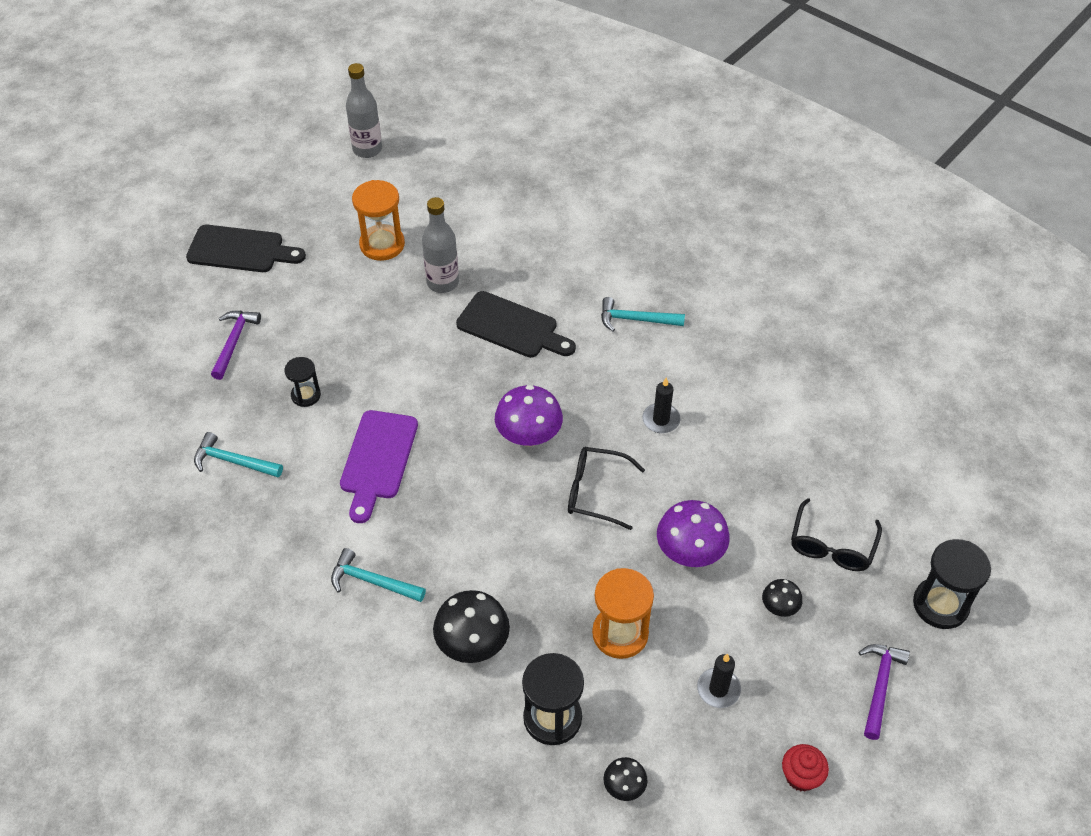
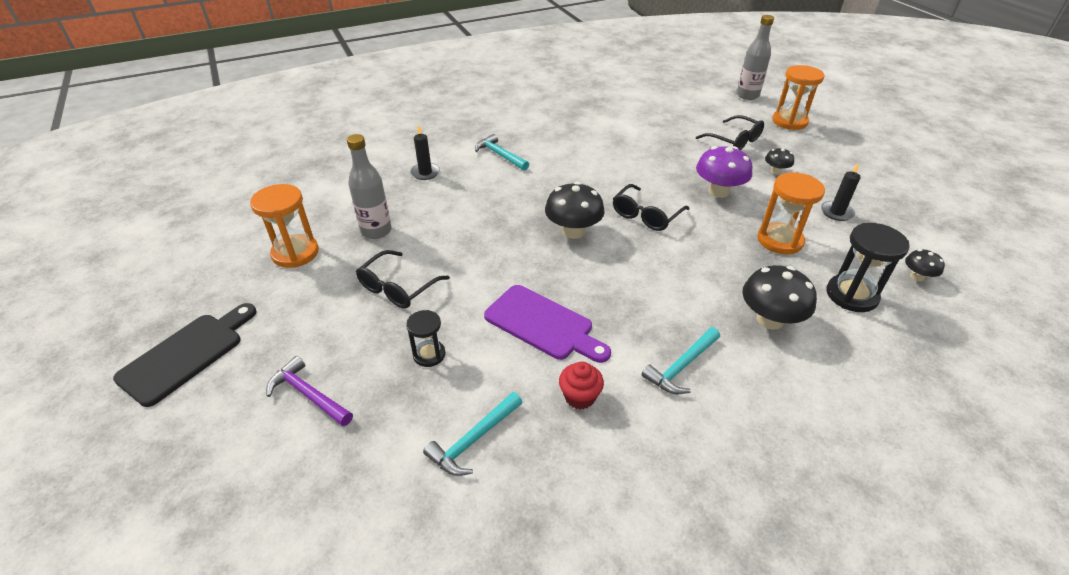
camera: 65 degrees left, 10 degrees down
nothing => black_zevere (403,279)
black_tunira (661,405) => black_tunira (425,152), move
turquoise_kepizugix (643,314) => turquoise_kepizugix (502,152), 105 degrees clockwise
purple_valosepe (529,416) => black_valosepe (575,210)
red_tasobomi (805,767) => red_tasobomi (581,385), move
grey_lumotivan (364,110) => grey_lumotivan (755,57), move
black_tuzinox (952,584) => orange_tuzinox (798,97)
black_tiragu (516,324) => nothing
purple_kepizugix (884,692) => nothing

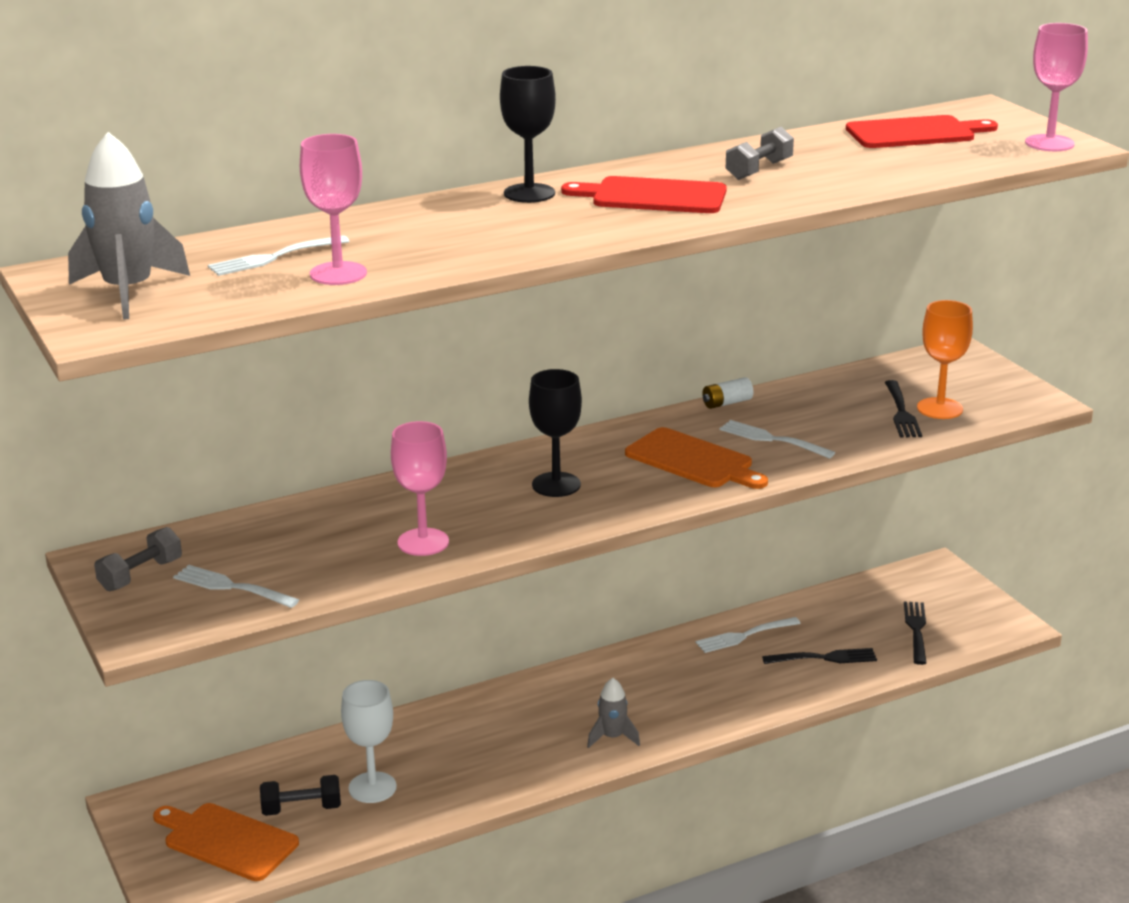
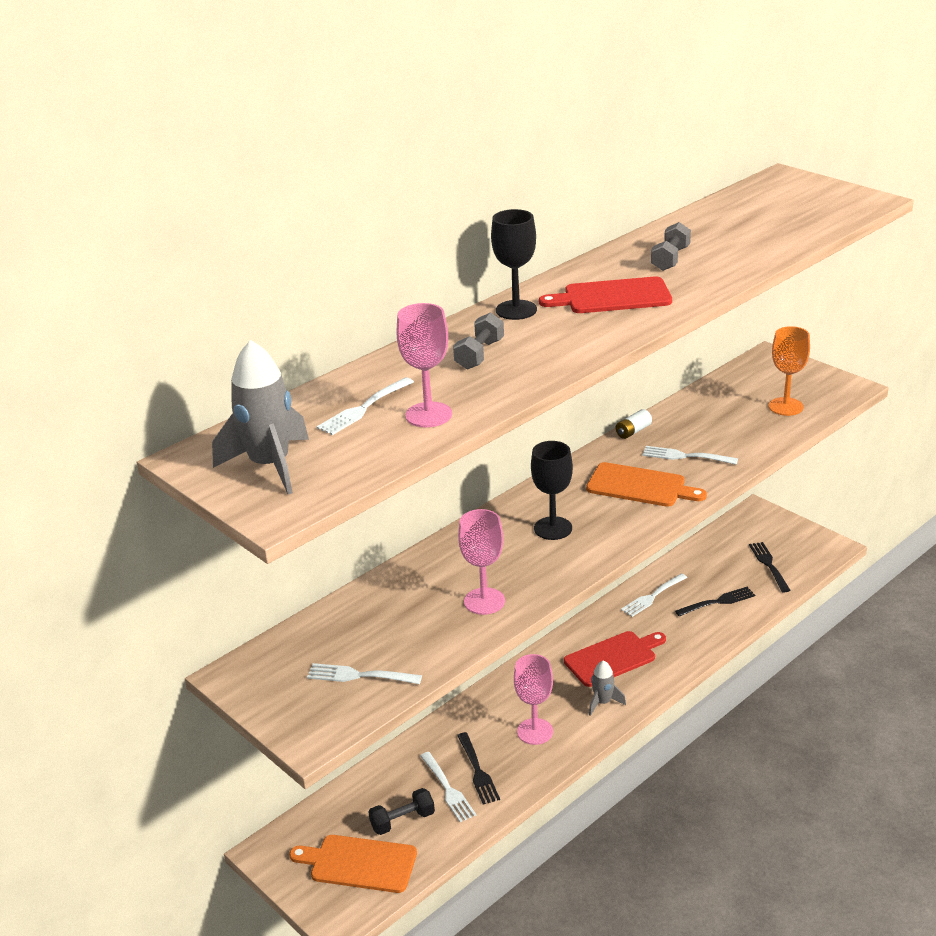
camera: 15 degrees left, 5 degrees up
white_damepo (369,741) => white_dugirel (448,787)
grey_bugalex (138,559) => grey_bugalex (478,341), move
black_dugirel (903,408) => black_dugirel (478,768), move
pink_damepo (1056,87) => pink_damepo (533,699), move
red_tiragu (922,131) => red_tiragu (615,659), move

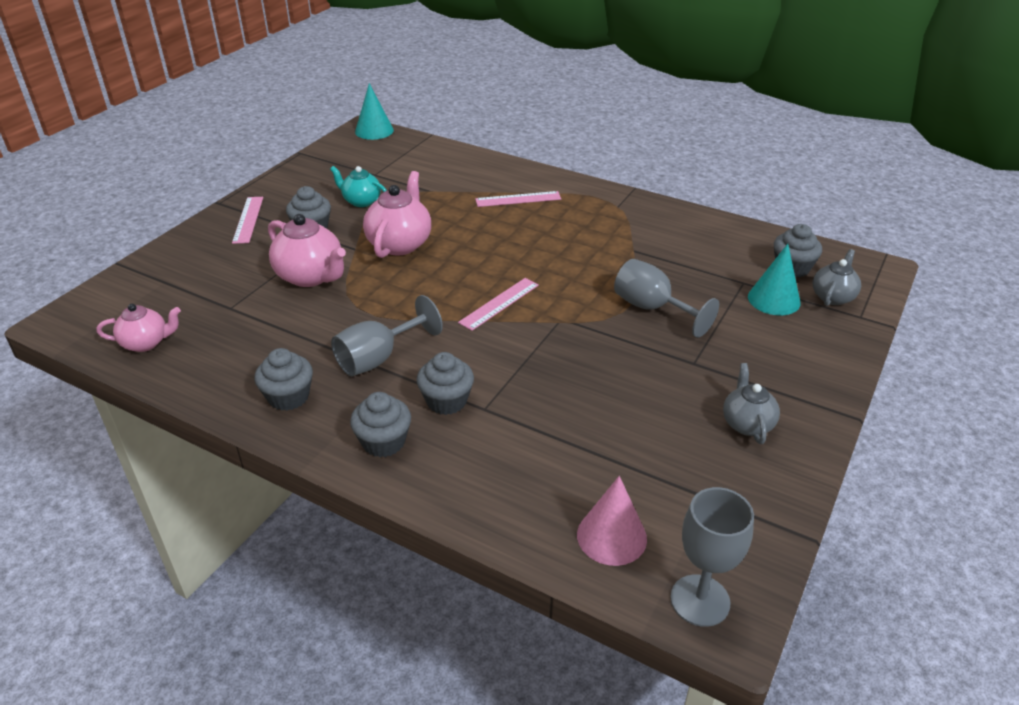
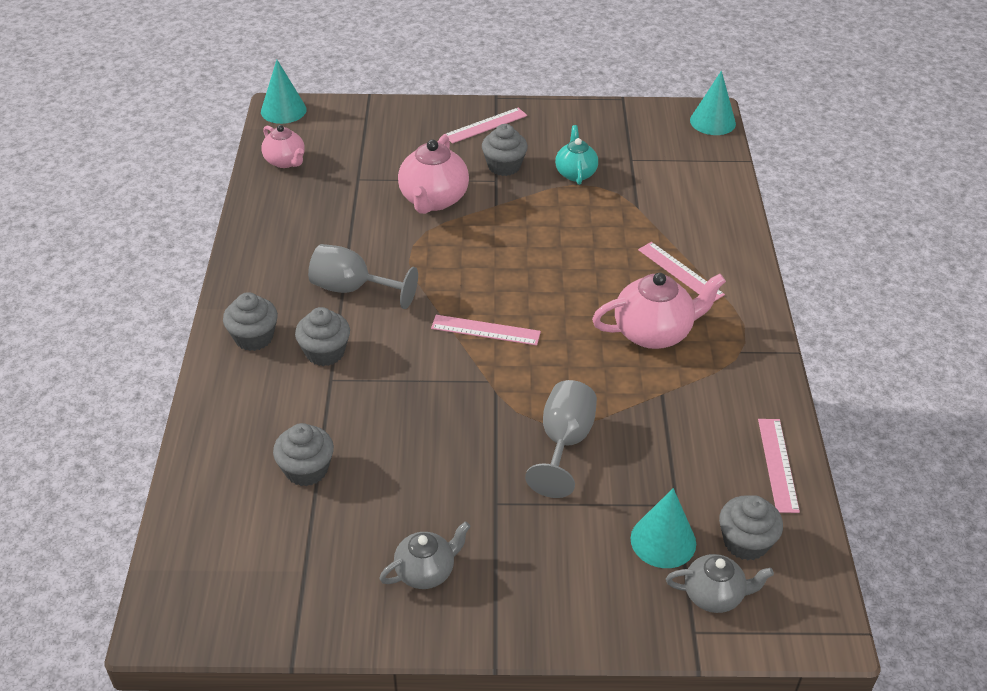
camera: 60 degrees right, 5 degrees up
nothing => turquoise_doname (284,92)
grey_tasobomi (284,379) => grey_tasobomi (303,454), move
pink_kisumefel (397,214) => pink_kisumefel (659,311), move
nothing => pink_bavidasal (779,466)
pink_doname (612,521) => nothing
grey_damepo (712,557) => nothing

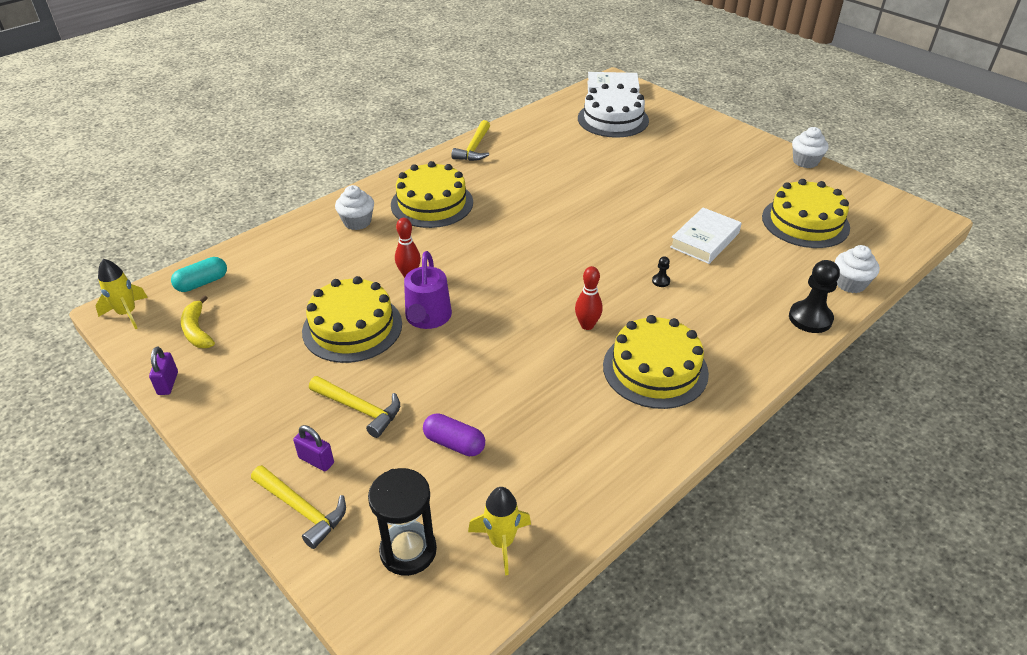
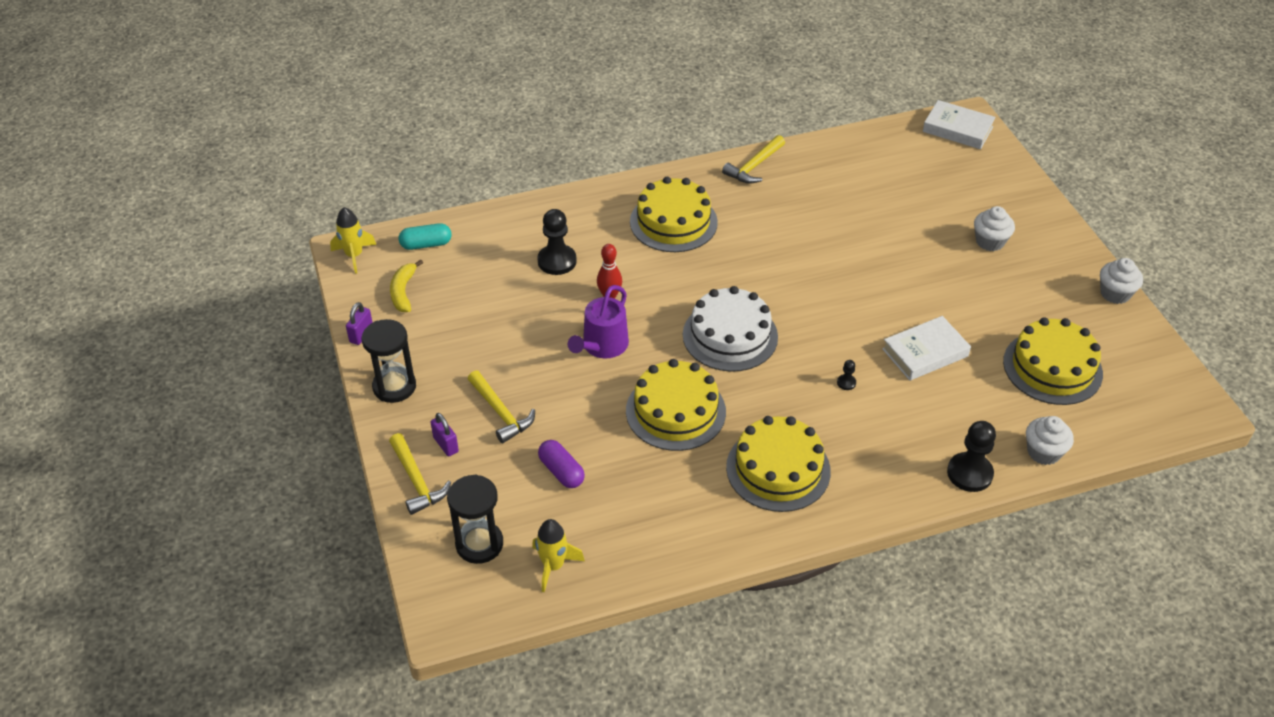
camera: 25 degrees right, 5 degrees up
nothing => black_tuzinox (389,361)
nothing => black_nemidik (557,242)
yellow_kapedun (352,319) => yellow_kapedun (676,405), move
white_kapedun (613,111) => white_kapedun (730,329), move
white_tasobomi (354,207) => white_tasobomi (994,228), move
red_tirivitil (589,298) => nothing

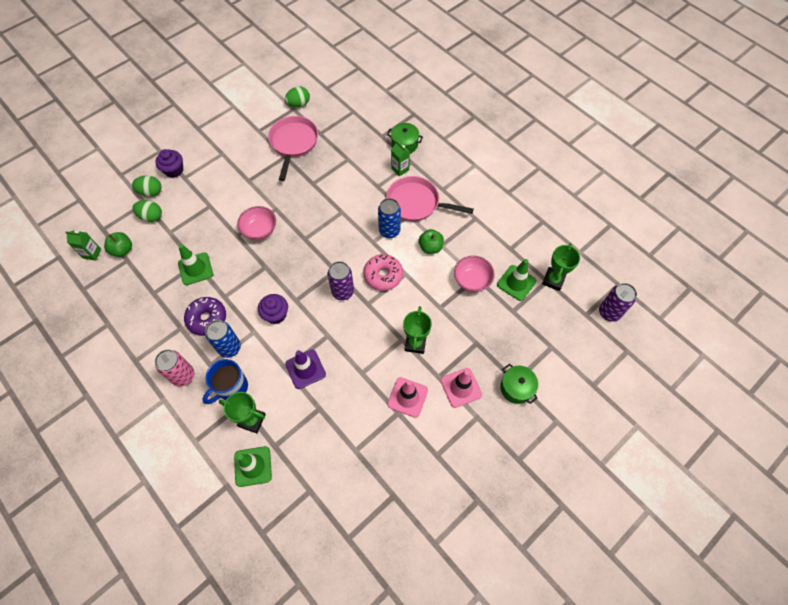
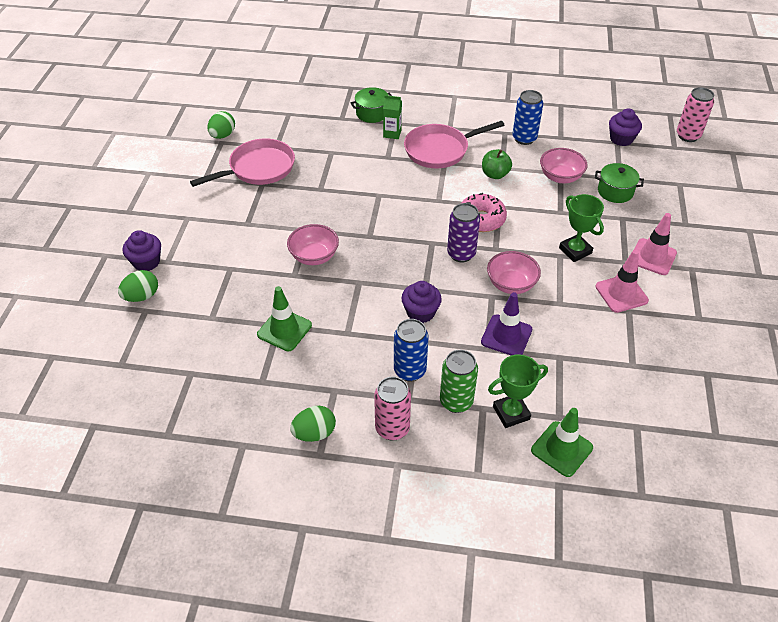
camera: 40 degrees left, 15 degrees down
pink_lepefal (293,148) => pink_lepefal (242,162), 90 degrees clockwise
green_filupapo (147,211) => green_filupapo (313,424), move
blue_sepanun (225,381) => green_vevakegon (459,381)
nothing => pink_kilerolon (514,272)
blue_vevakegon (389,218) => blue_vevakegon (528,117), move
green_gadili (519,384) => green_gadili (619,183), move
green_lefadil (561,267) => purple_tasobomi (625,127)
purple_vevakegon (618,302) => pink_vevakegon (695,114)
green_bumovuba (83,246) => nothing
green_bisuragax (118,244) => nothing
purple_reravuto (205,316) => nothing
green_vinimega (516,280) => nothing

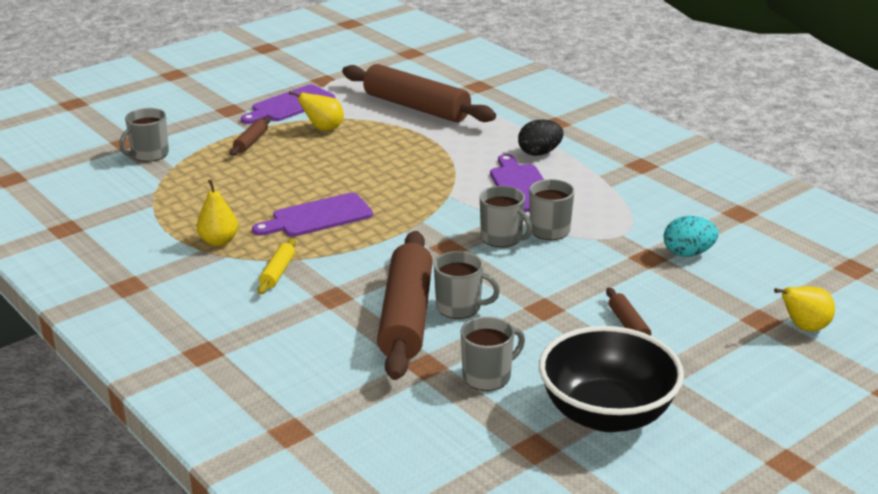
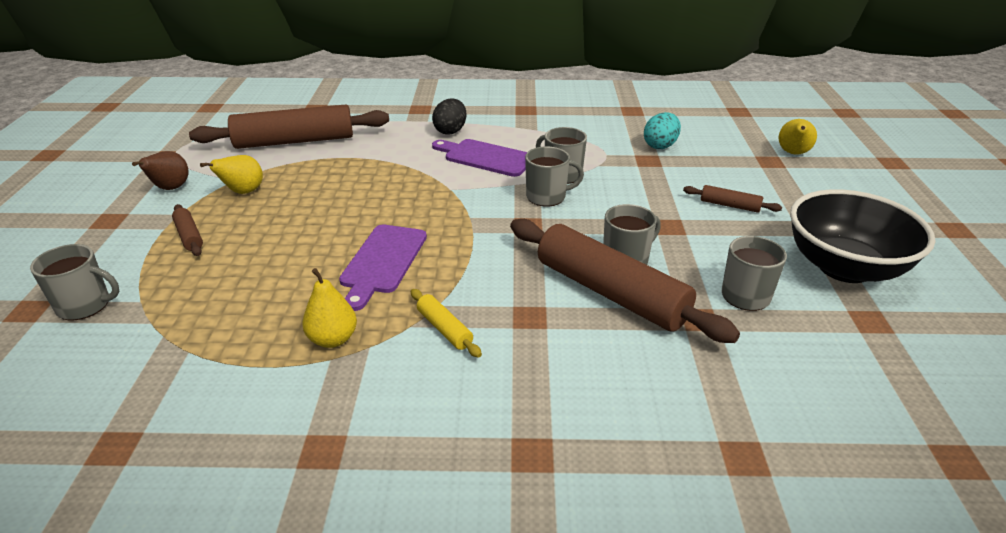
camera: 50 degrees left, 5 degrees up
grey_sepanun (144,135) => grey_sepanun (74,282), 75 degrees counterclockwise
purple_tiragu (288,104) => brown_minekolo (160,170)

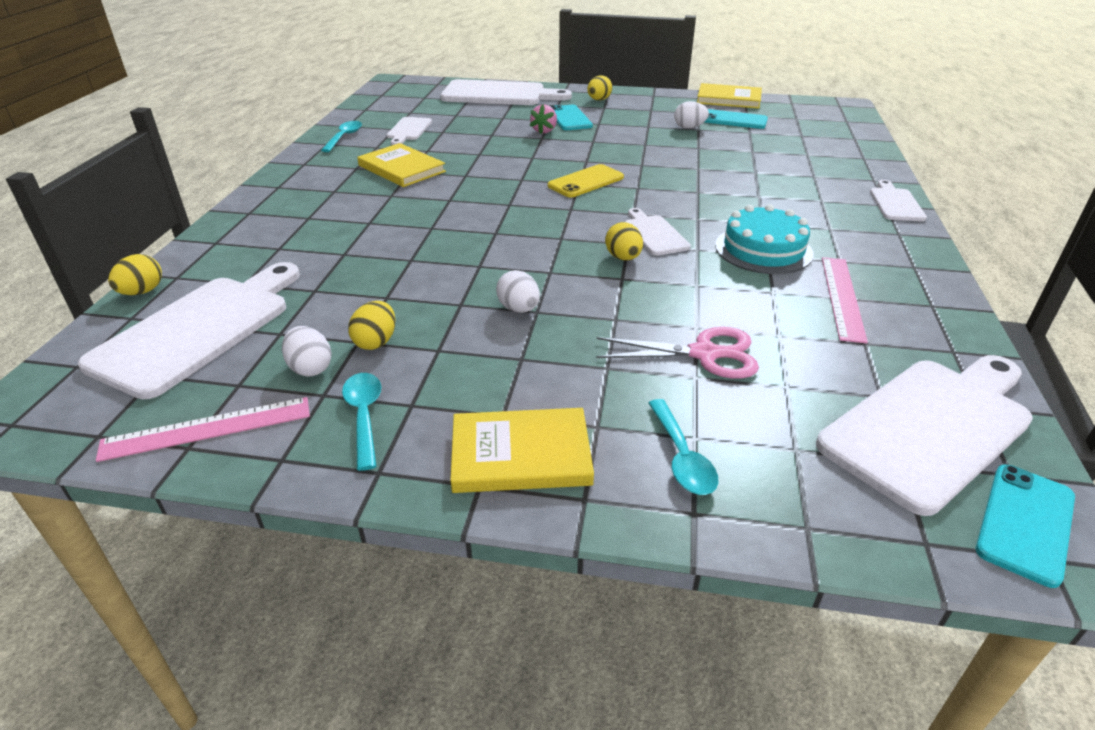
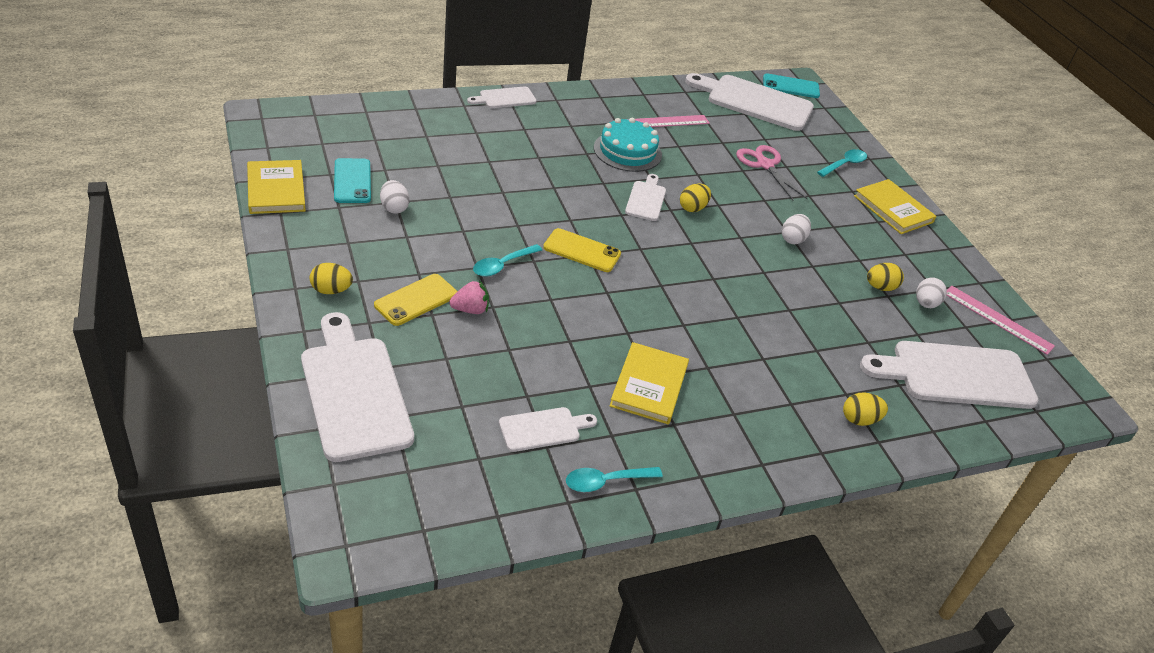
camera: 125 degrees left, 5 degrees up
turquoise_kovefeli (571,117) => yellow_kovefeli (416,300)
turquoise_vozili (361,422) => turquoise_vozili (507,260), move
white_tiragu (658,232) => white_tiragu (645,197), 150 degrees clockwise
yellow_filupapo (135,274) => yellow_filupapo (865,409), move

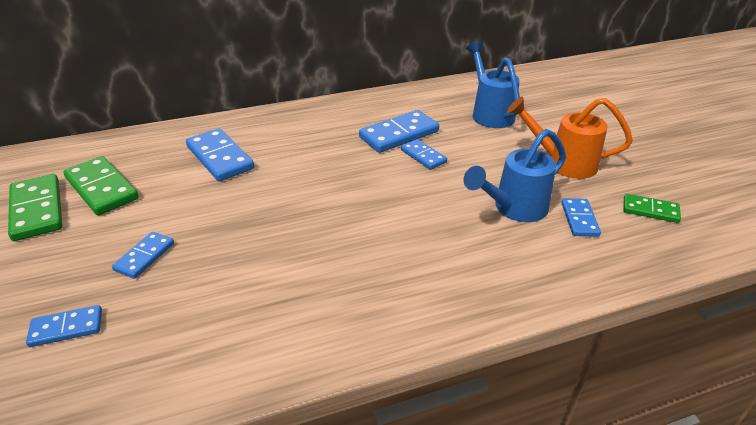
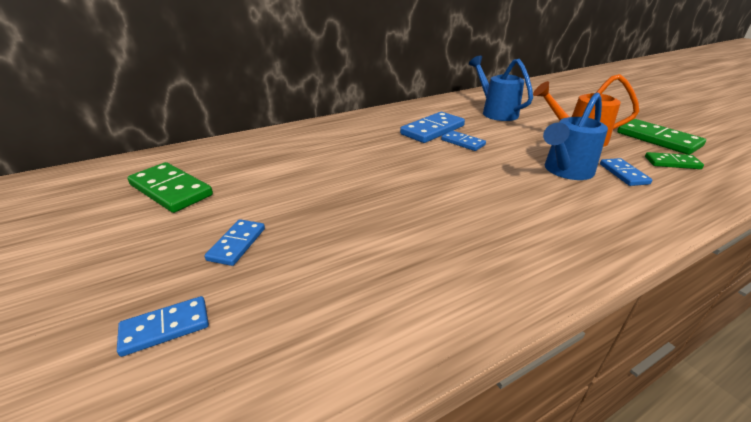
camera: 10 degrees left, 5 degrees down
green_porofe (35,207) => green_porofe (661,137), move
blue_porofe (220,154) => nothing

